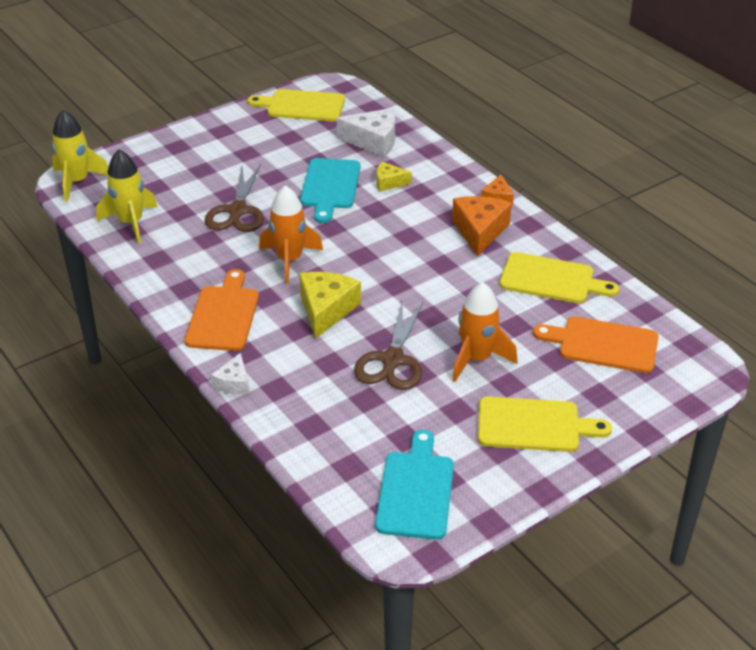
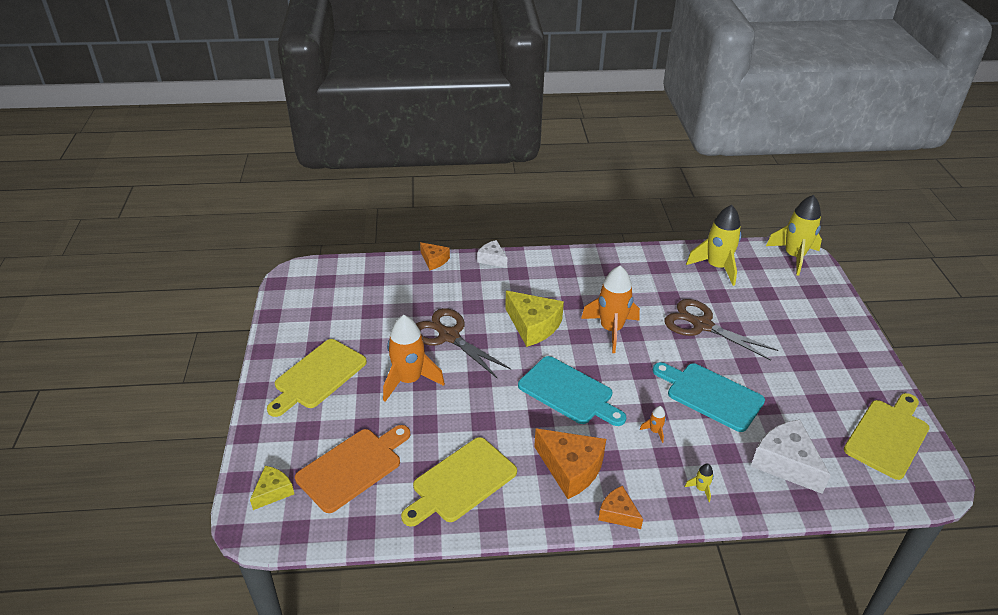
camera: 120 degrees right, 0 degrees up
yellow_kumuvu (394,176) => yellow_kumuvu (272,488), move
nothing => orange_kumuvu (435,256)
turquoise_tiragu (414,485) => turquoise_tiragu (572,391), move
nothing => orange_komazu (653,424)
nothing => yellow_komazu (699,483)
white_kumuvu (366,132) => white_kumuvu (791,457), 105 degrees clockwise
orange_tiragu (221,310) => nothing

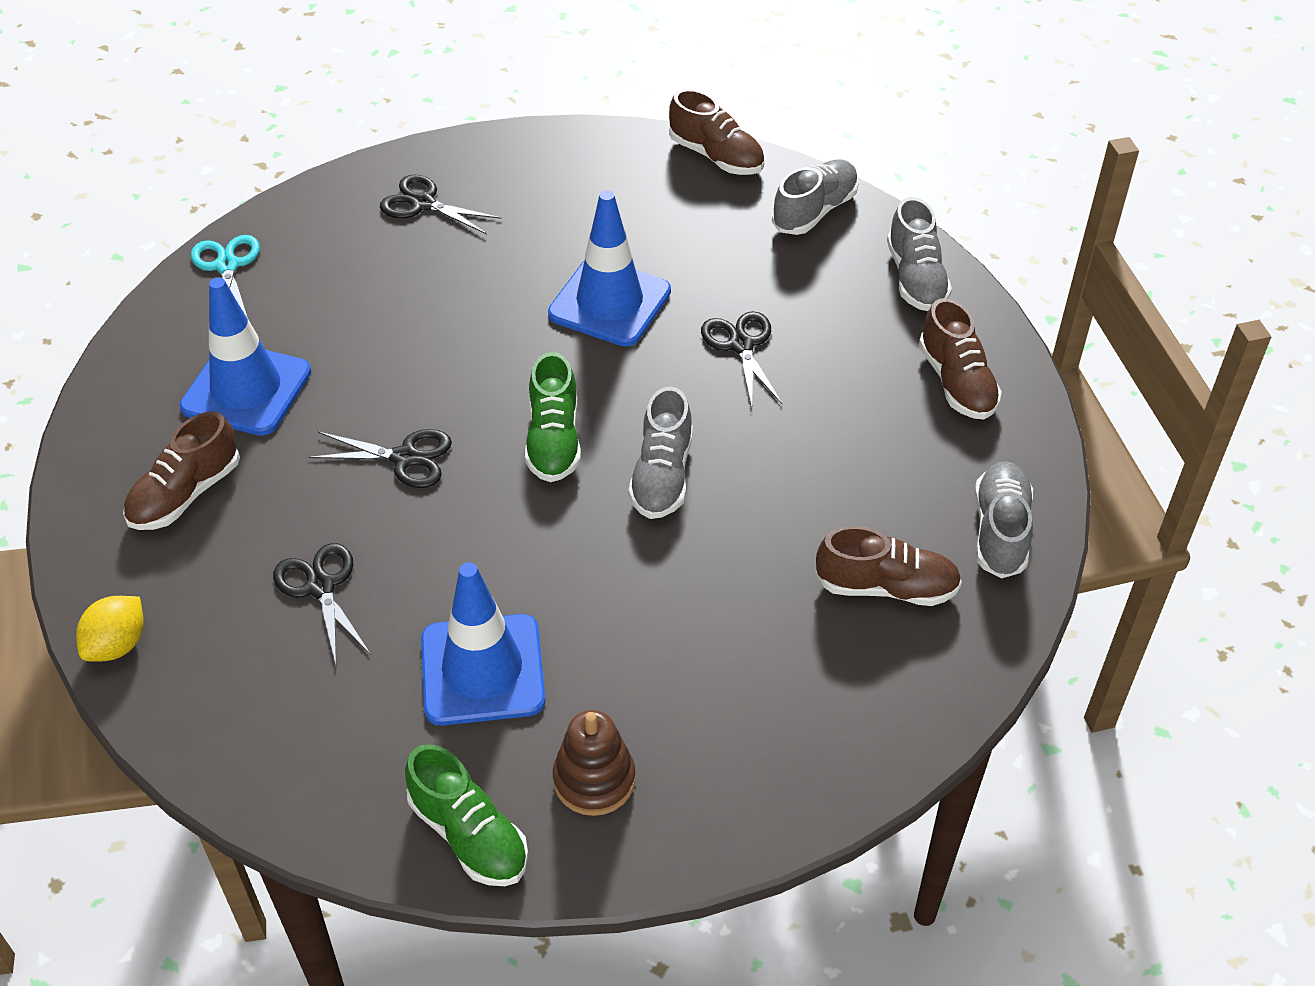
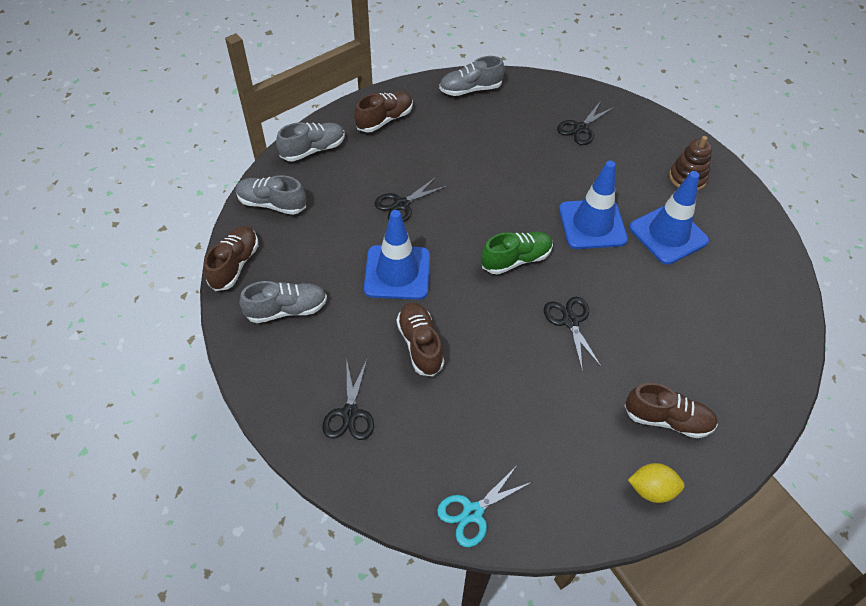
camera: 115 degrees left, 5 degrees up
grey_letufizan (660,452) => grey_letufizan (283,302), move
brown_letufizan (889,566) => brown_letufizan (420,339), move
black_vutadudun (322,603) => black_vutadudun (585,123), move
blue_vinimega (245,356) => blue_vinimega (593,205), move
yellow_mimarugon (110,629) => yellow_mimarugon (656,483), move
green_letufizan (466,815) => nothing

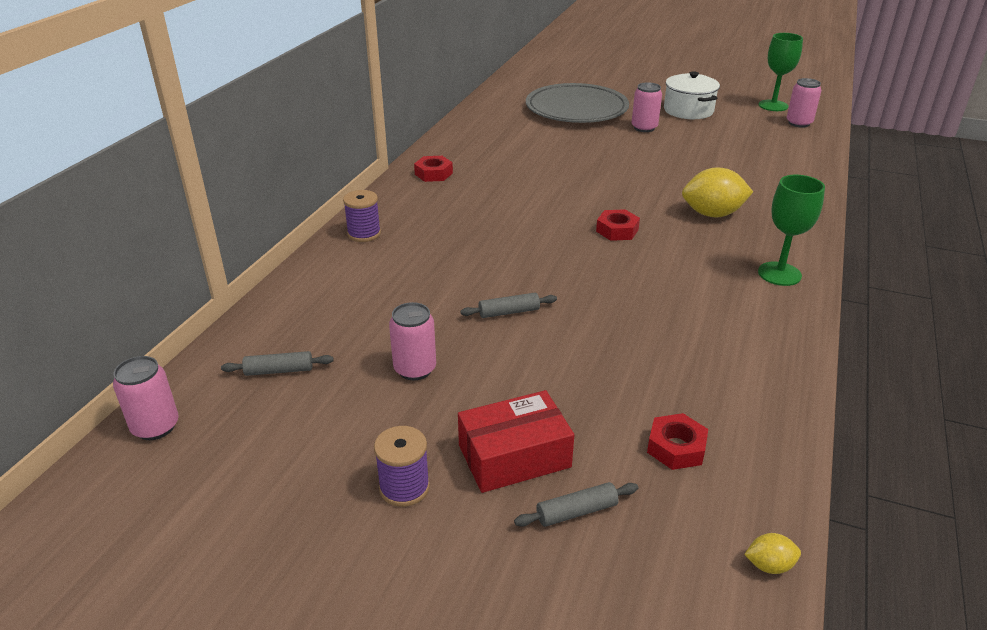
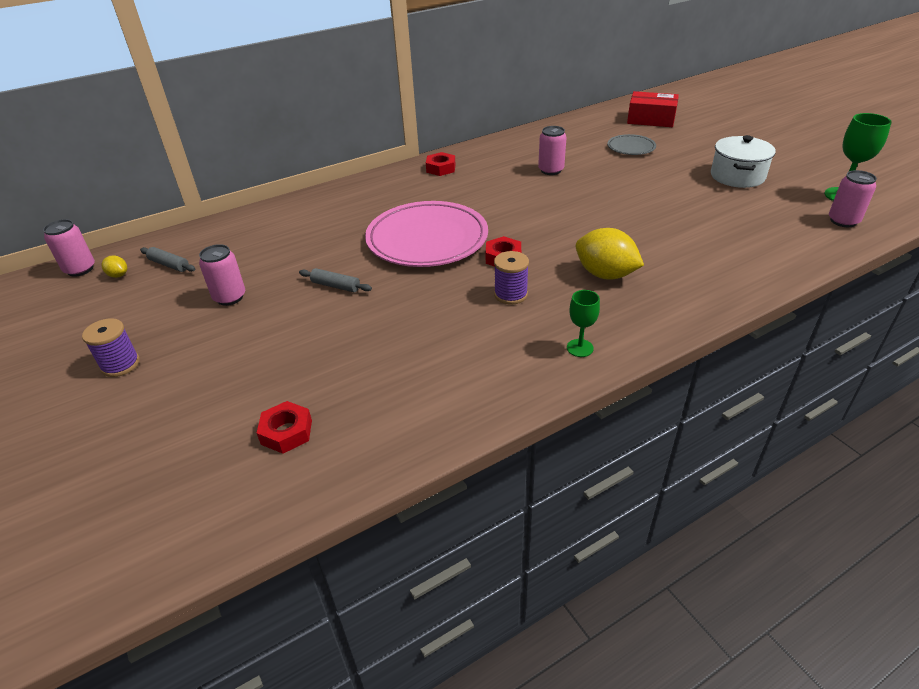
camera: 40 degrees right, 5 degrees up
yellow_mimarugon (772,553) => yellow_mimarugon (114,266), move
nothing => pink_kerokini (426,234)
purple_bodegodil (362,216) => purple_bodegodil (511,278), move
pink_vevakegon (647,107) => pink_vevakegon (552,150), move
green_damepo (791,230) => green_damepo (583,323), x0.61
grey_kerokini (577,103) => grey_kerokini (631,144), x0.48
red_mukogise (516,441) => red_mukogise (653,109), move
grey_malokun (576,504) => nothing

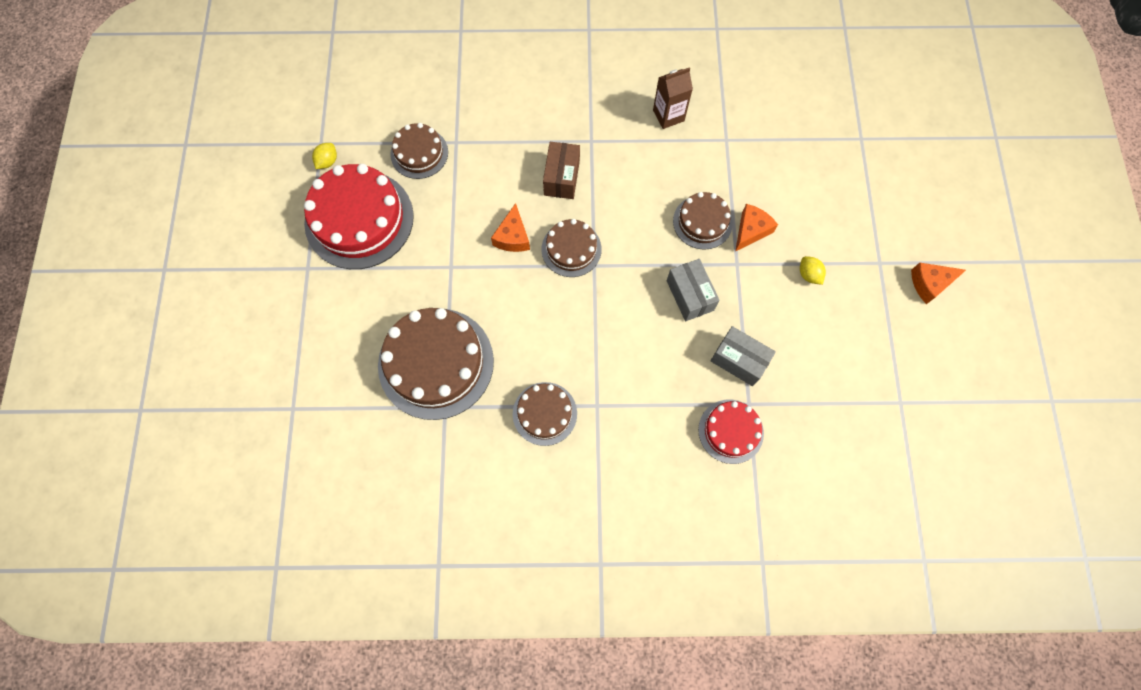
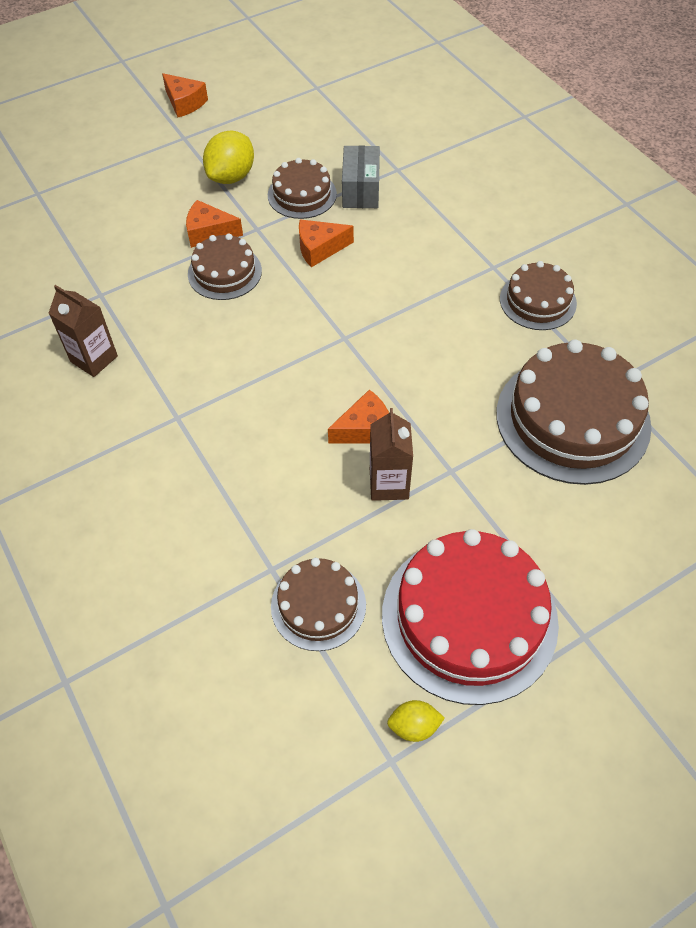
camera: 120 degrees left, 15 degrees down
yellow_mimarugon (813,270) => yellow_mimarugon (228,157), x1.81
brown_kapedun (571,248) => brown_kapedun (302,188), move
grey_mukogise (693,290) => orange_kumuvu (326,243)
nothing => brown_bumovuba (391,454)
brown_mukogise (561,170) => nothing
red_kapedun (731,432) => nothing

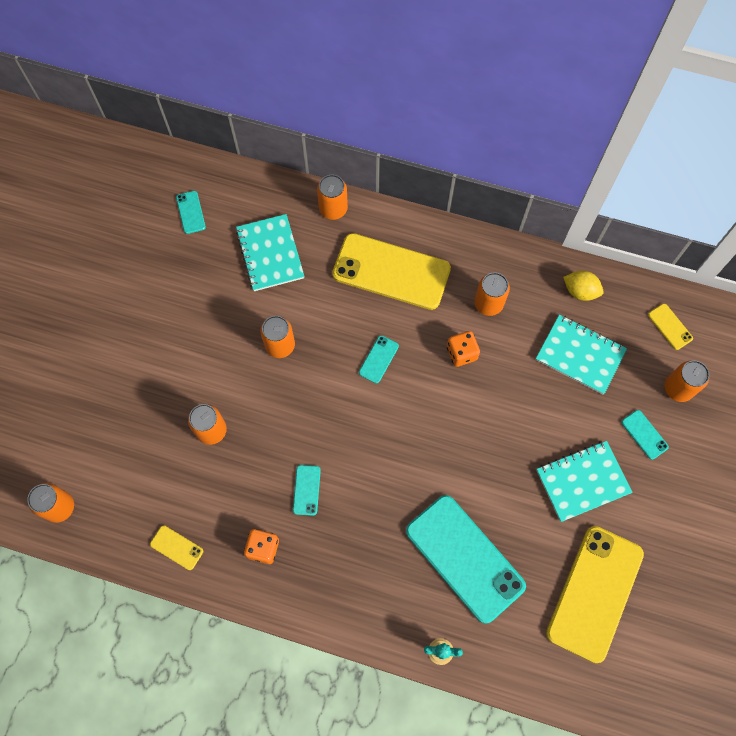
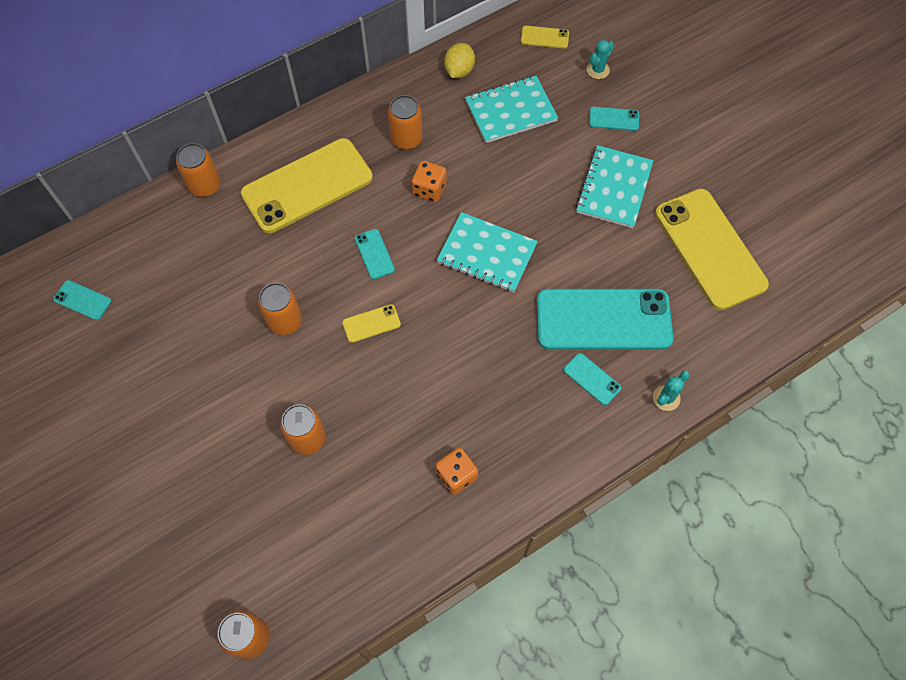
camera: 50 degrees left, 5 degrees down
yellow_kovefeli (176,547) => yellow_kovefeli (371,323), move
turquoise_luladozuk (270,252) => turquoise_luladozuk (487,252), move
yellow_mimarugon (583,286) => yellow_mimarugon (459,60), 45 degrees counterclockwise
turquoise_kovefeli (307,490) => turquoise_kovefeli (592,379), move
orange_vevakegon (687,381) => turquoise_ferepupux (600,59)

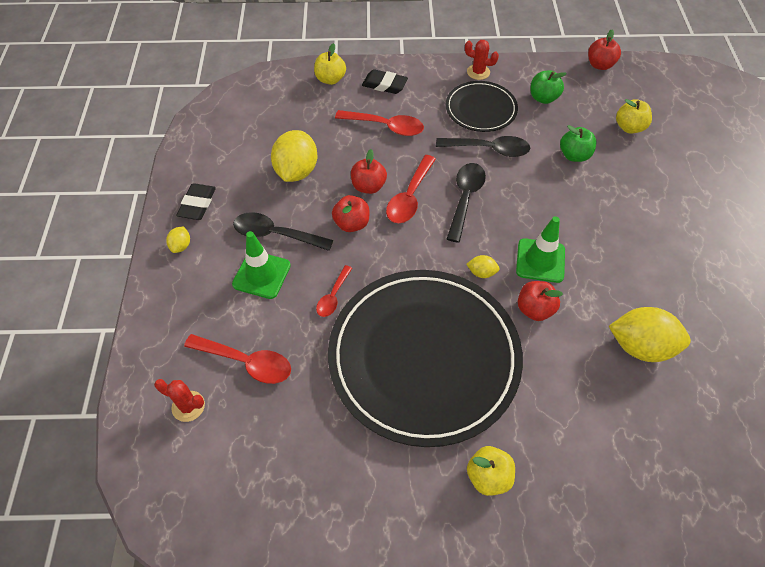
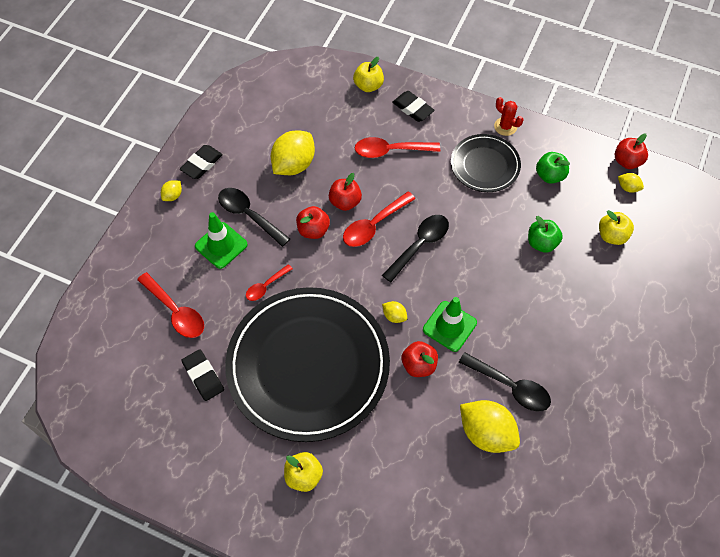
camera: 25 degrees right, 5 degrees up
nothing => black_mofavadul (202,375)
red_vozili (379,123) => red_vozili (397,147), 135 degrees clockwise
black_vozili (483,146) => black_vozili (505,381), move
nothing => yellow_mimarugon (631,183)
red_ferepupux (179,400) => nothing

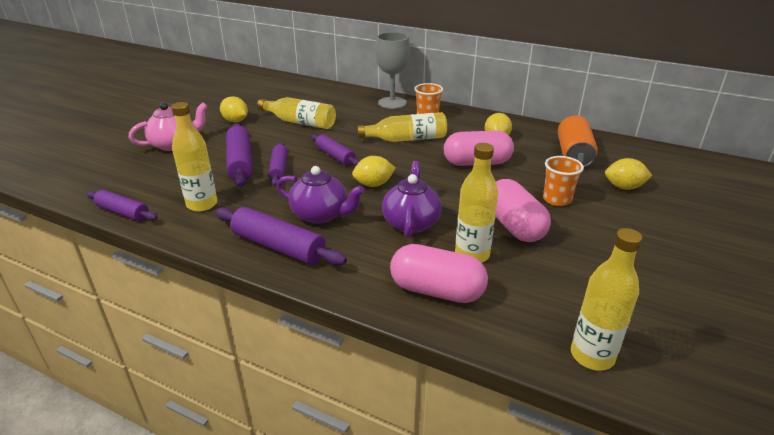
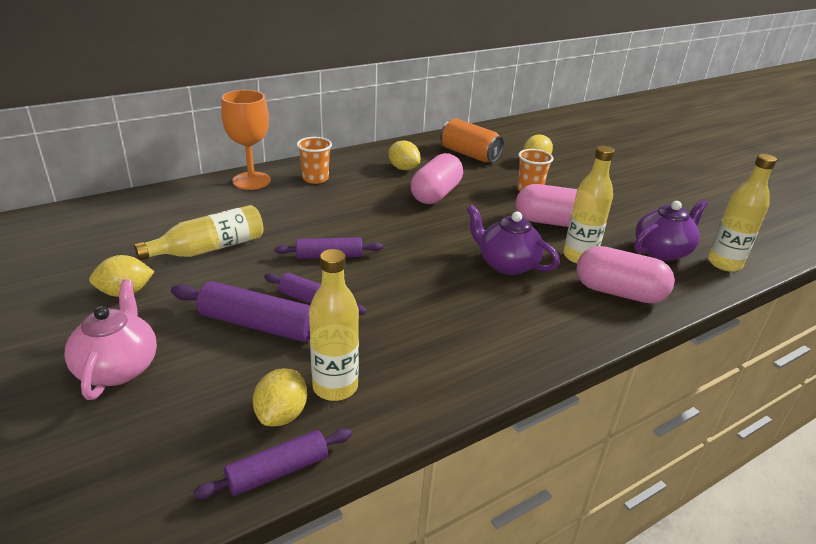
camera: 60 degrees left, 0 degrees up
grey_damepo (392,70) => orange_damepo (246,140)
yellow_mimarugon (374,171) => yellow_mimarugon (280,397), move
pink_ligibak (439,273) => pink_ligibak (625,275), 60 degrees clockwise
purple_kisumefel (321,195) => purple_kisumefel (671,230), move
purple_malokun (281,236) => nothing
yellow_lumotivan (402,127) => nothing

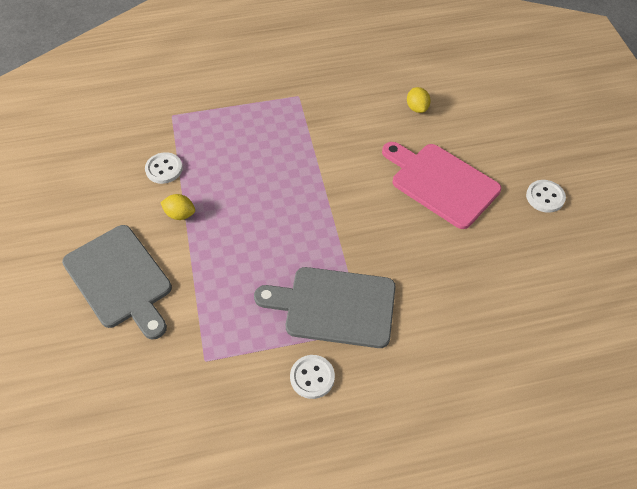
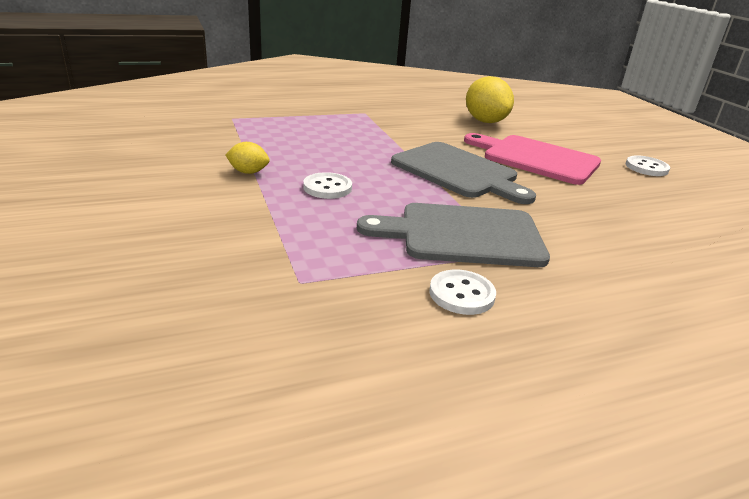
camera: 10 degrees left, 25 degrees down
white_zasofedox (164,168) => white_zasofedox (327,185), move
grey_tiragu (117,282) => grey_tiragu (463,173), move
yellow_mimarugon (419,100) => yellow_mimarugon (490,99), x1.91

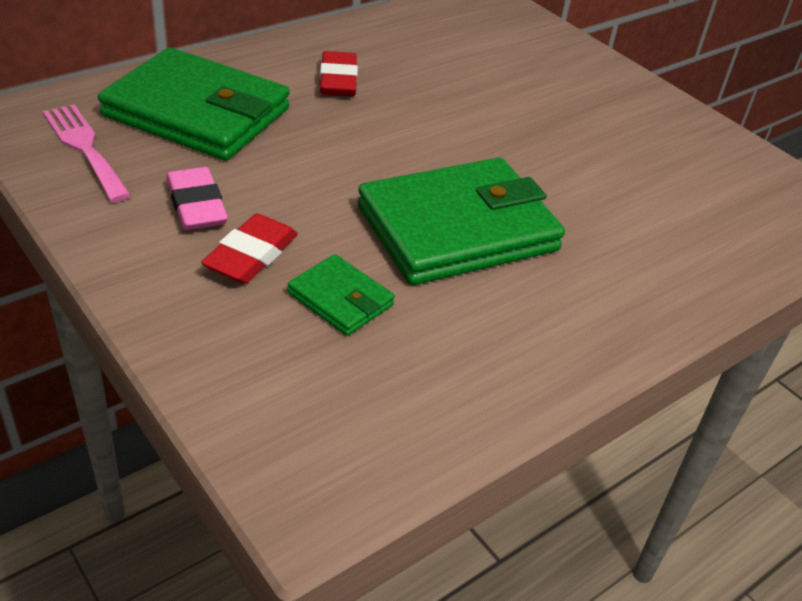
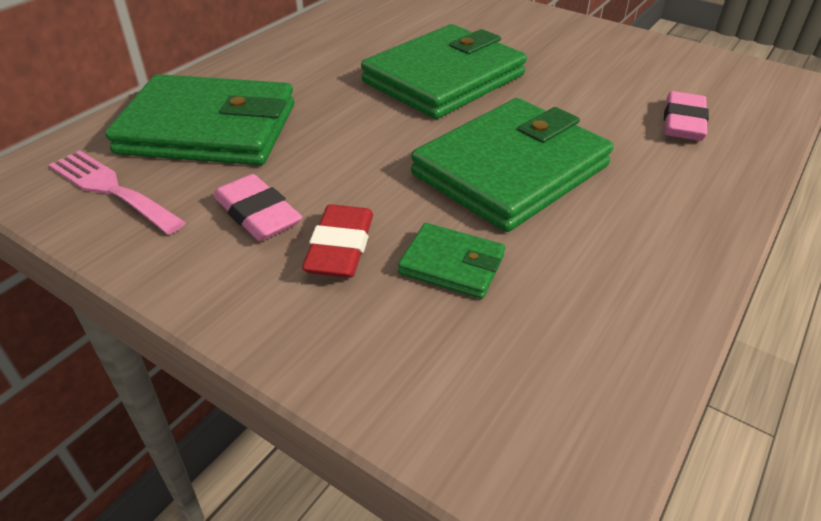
camera: 15 degrees left, 0 degrees up
nothing => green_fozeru (444,71)
nothing => pink_mofavadul (686,116)
red_mofavadul (339,73) => nothing

